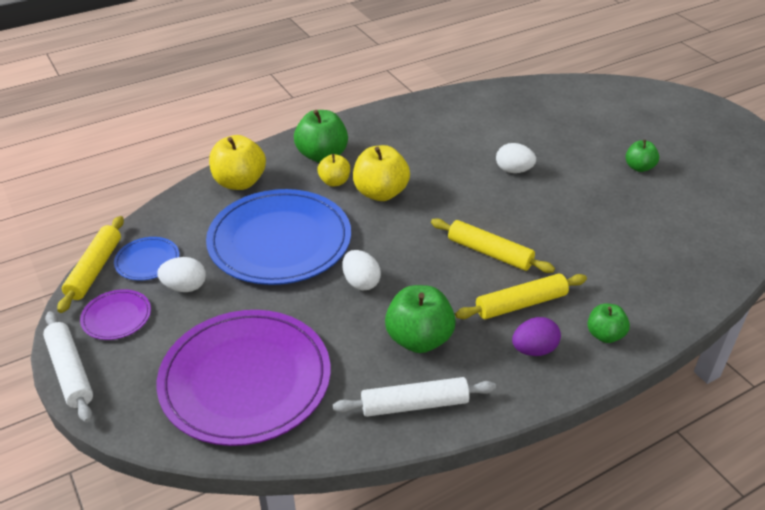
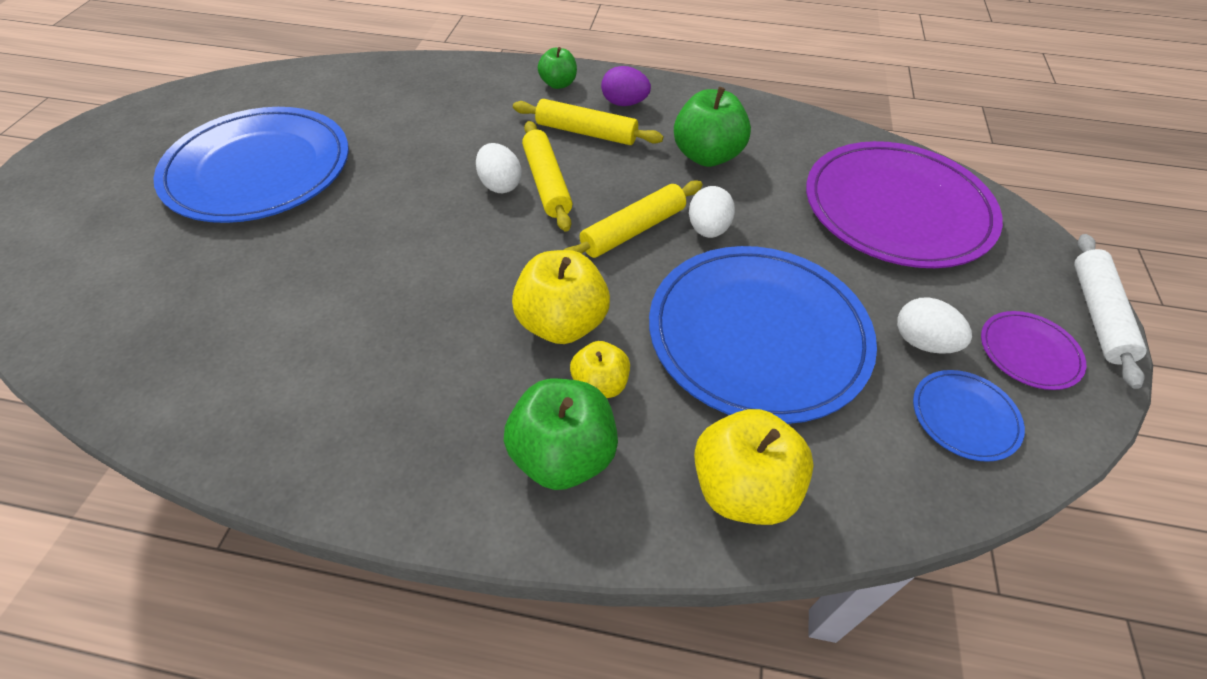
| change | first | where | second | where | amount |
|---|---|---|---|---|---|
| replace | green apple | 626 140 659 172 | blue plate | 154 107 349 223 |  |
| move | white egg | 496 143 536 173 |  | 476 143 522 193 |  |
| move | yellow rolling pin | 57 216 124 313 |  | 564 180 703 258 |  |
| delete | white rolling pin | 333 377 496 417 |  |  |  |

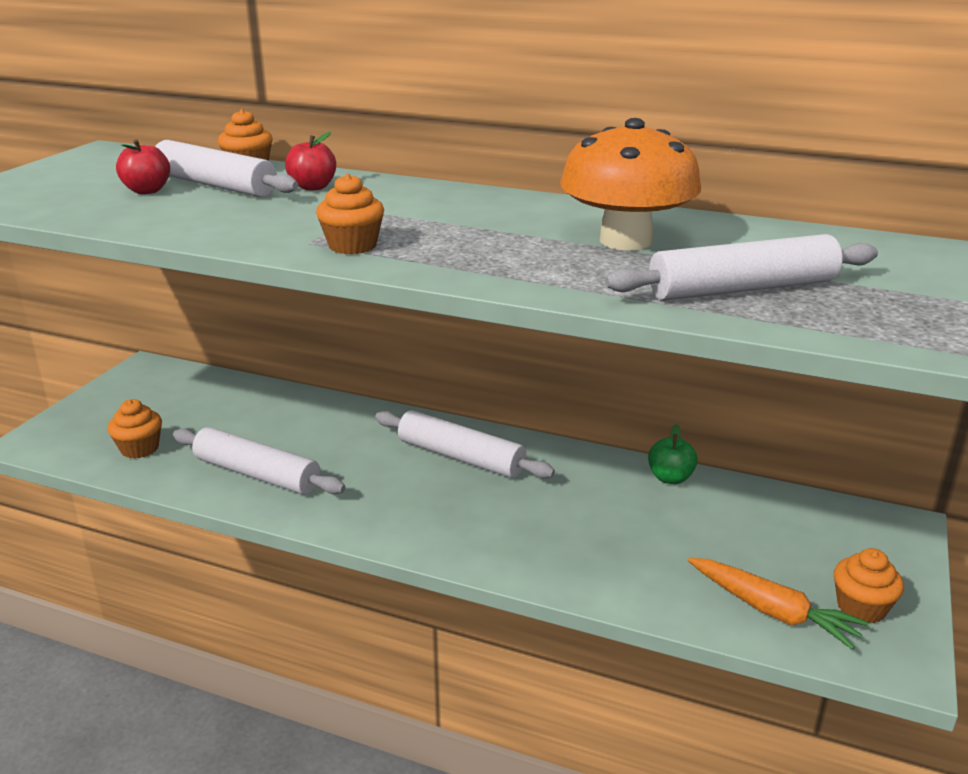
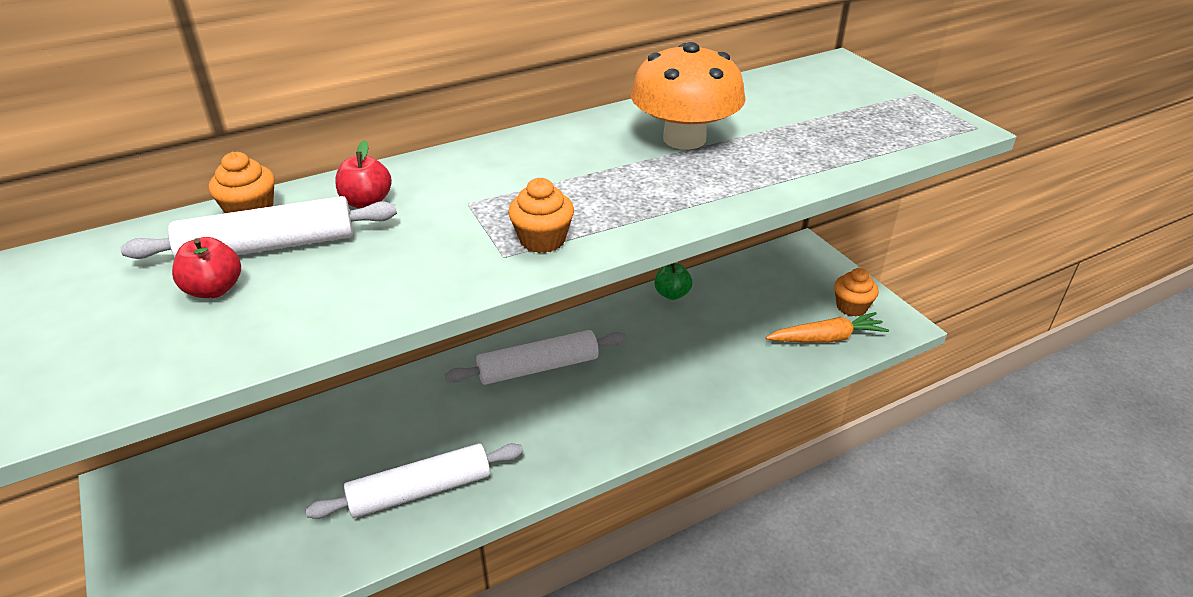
| change | first | where | second | where | amount |
|---|---|---|---|---|---|
| delete | white rolling pin | 605 234 878 301 |  |  |  |
| delete | orange cupcake | 108 399 162 459 |  |  |  |

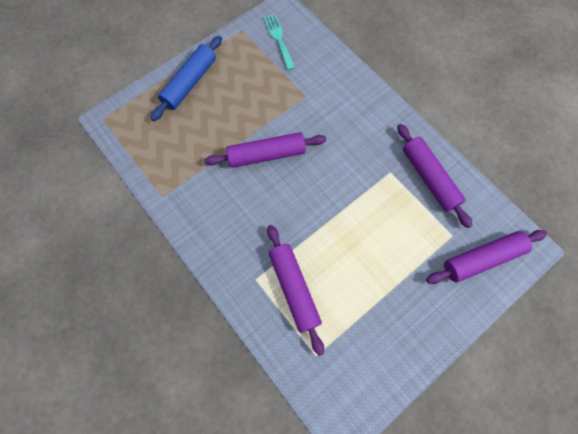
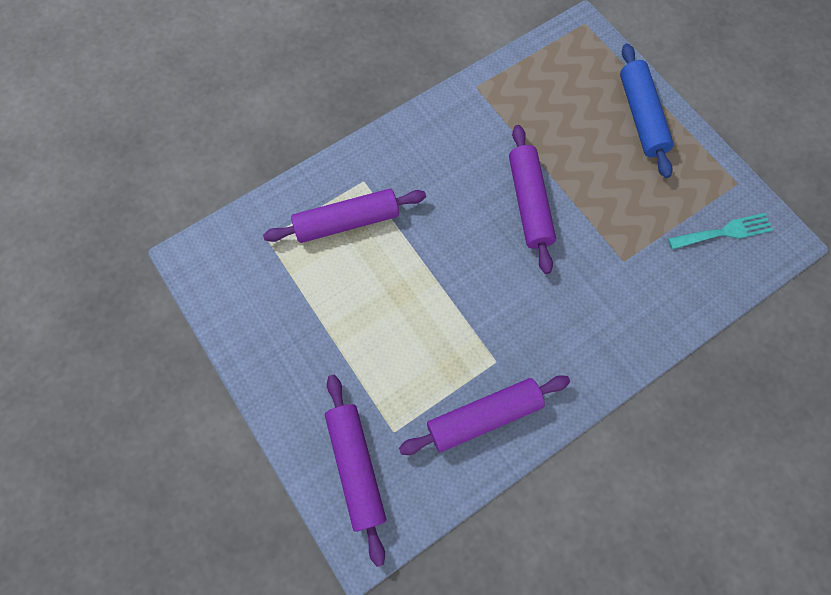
| change | first | where | second | where | amount |
|---|---|---|---|---|---|
| rotate | blue rolling pin | 151 36 222 121 |  | 620 43 674 178 | 45 degrees clockwise |

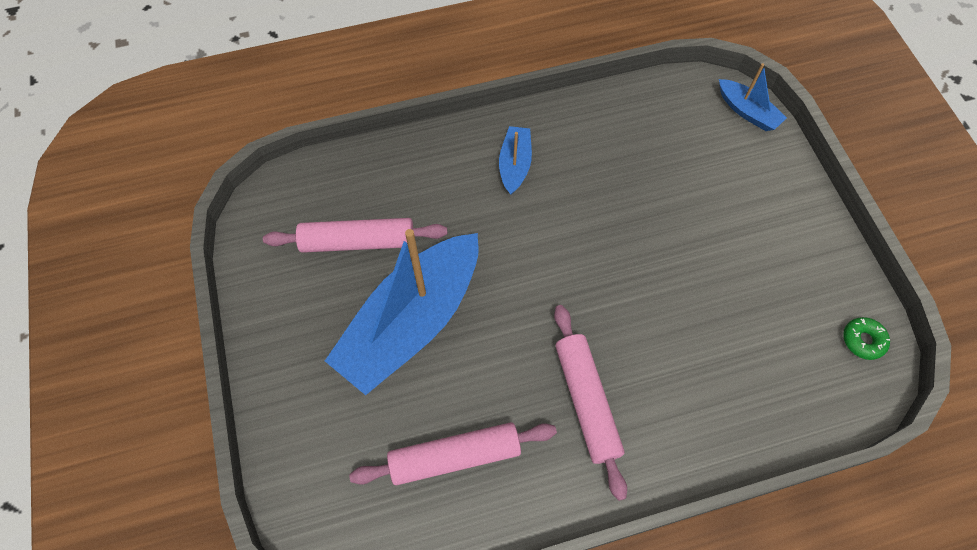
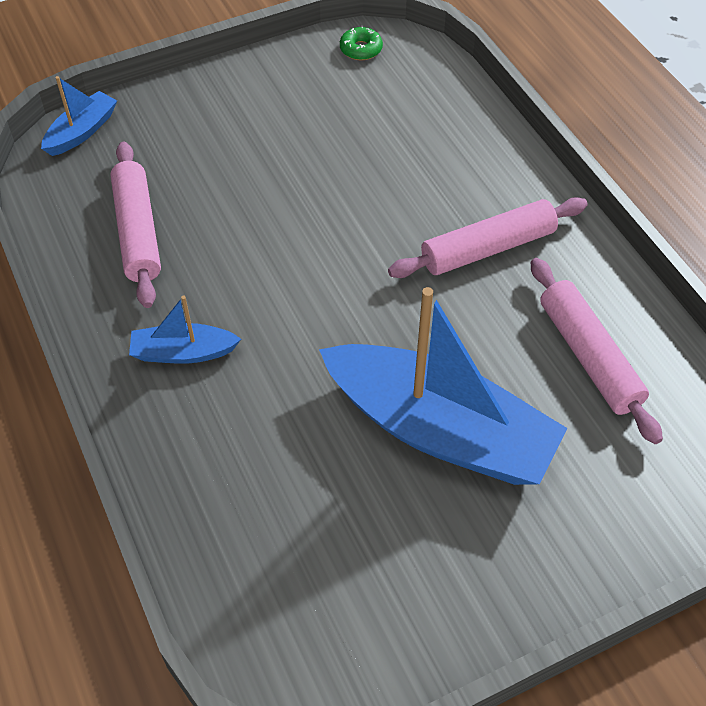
| change | first | where | second | where | amount |
|---|---|---|---|---|---|
| move | pink rolling pin | 263 218 447 253 |  | 110 142 161 308 |  |

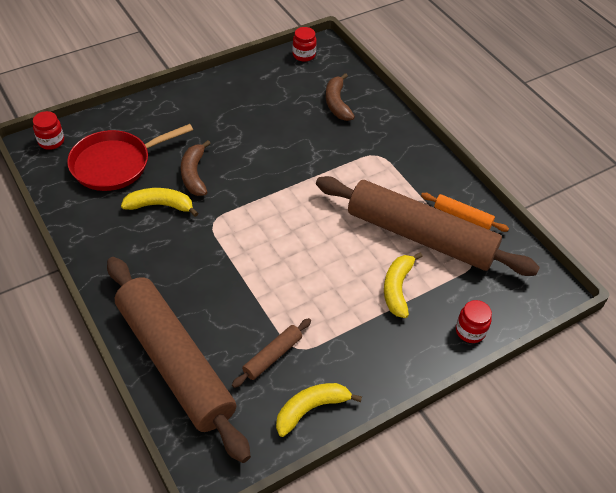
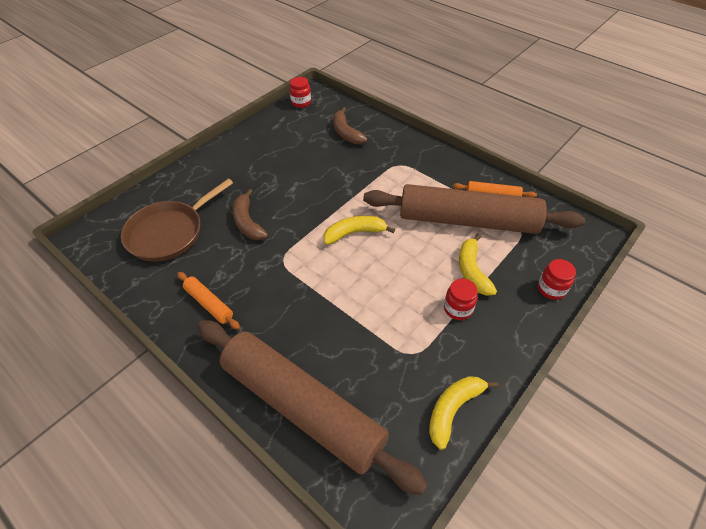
| change | first | where | second | where | amount |
|---|---|---|---|---|---|
| move | red jar | 33 111 64 150 |  | 444 279 478 320 |  |
| recolor | red pan | 67 124 193 191 | brown pan | 121 179 233 262 |  |
| move | yellow banana | 121 188 198 217 |  | 323 216 395 245 |  |
| delete | brown rolling pin | 232 318 311 388 |  |  |  |
| insert |  |  | orange rolling pin | 177 272 240 330 |  |

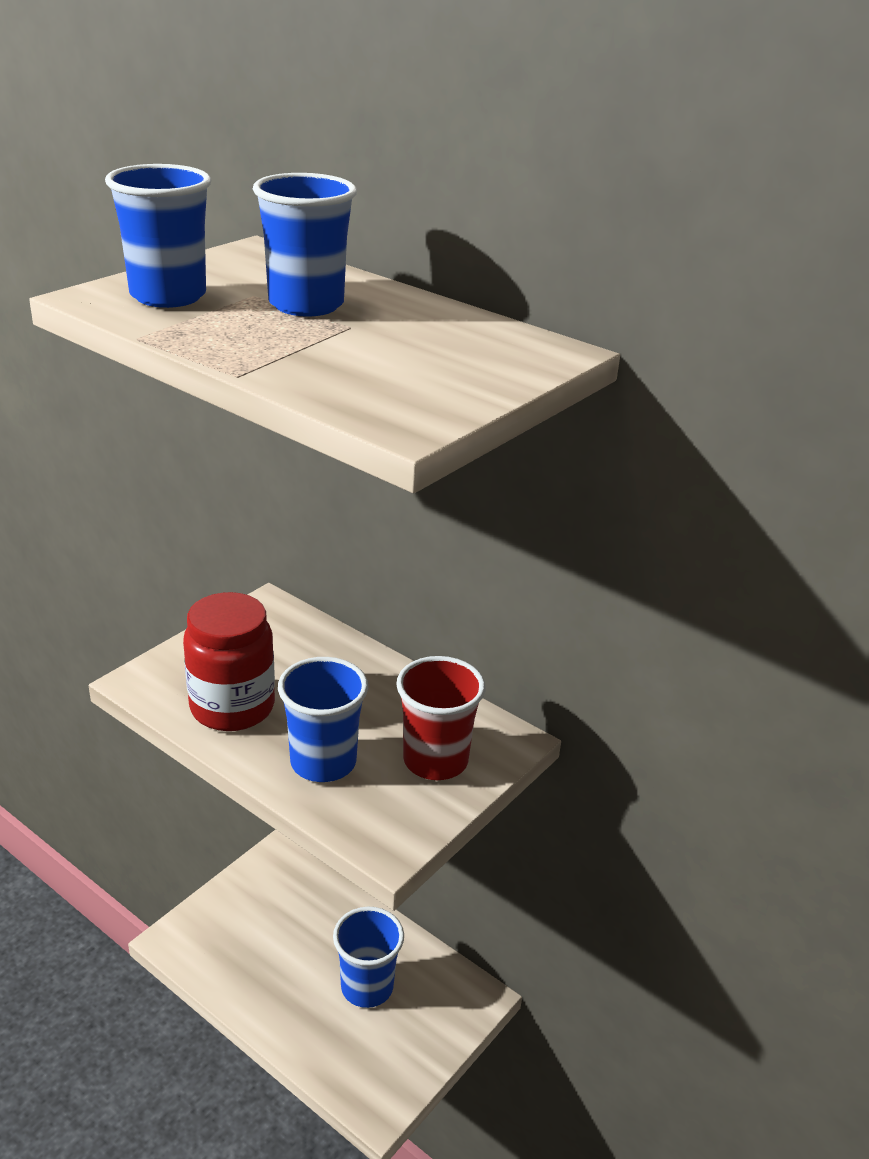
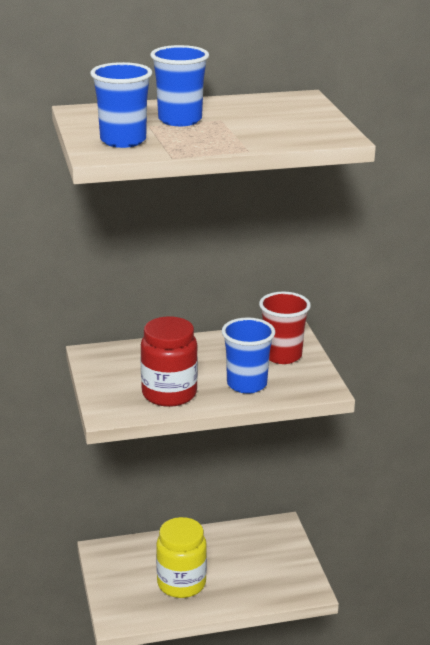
| change | first | where | second | where | amount |
|---|---|---|---|---|---|
| delete | blue cup | 333 907 404 1008 |  |  |  |
| insert |  |  | yellow jar | 156 517 207 598 |  |

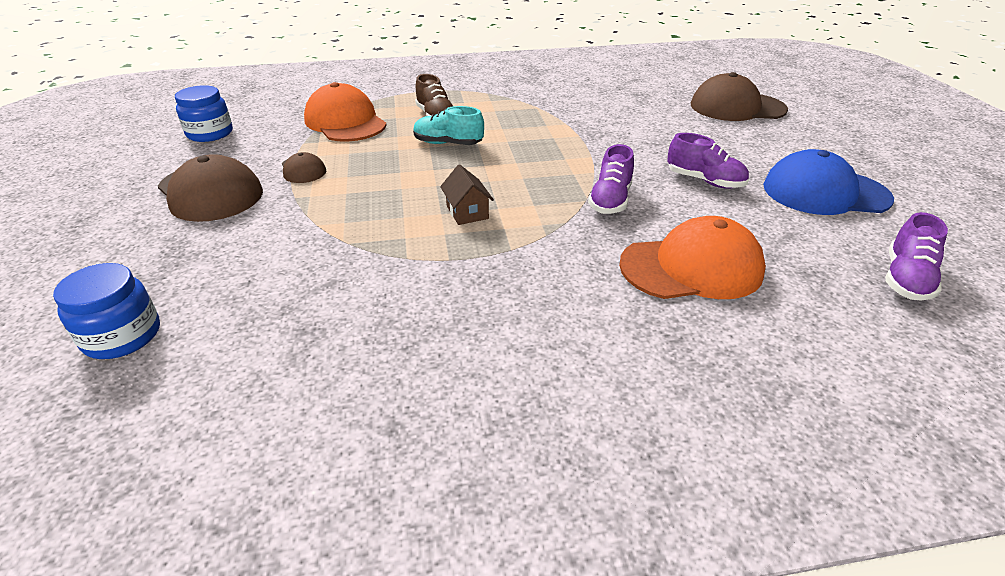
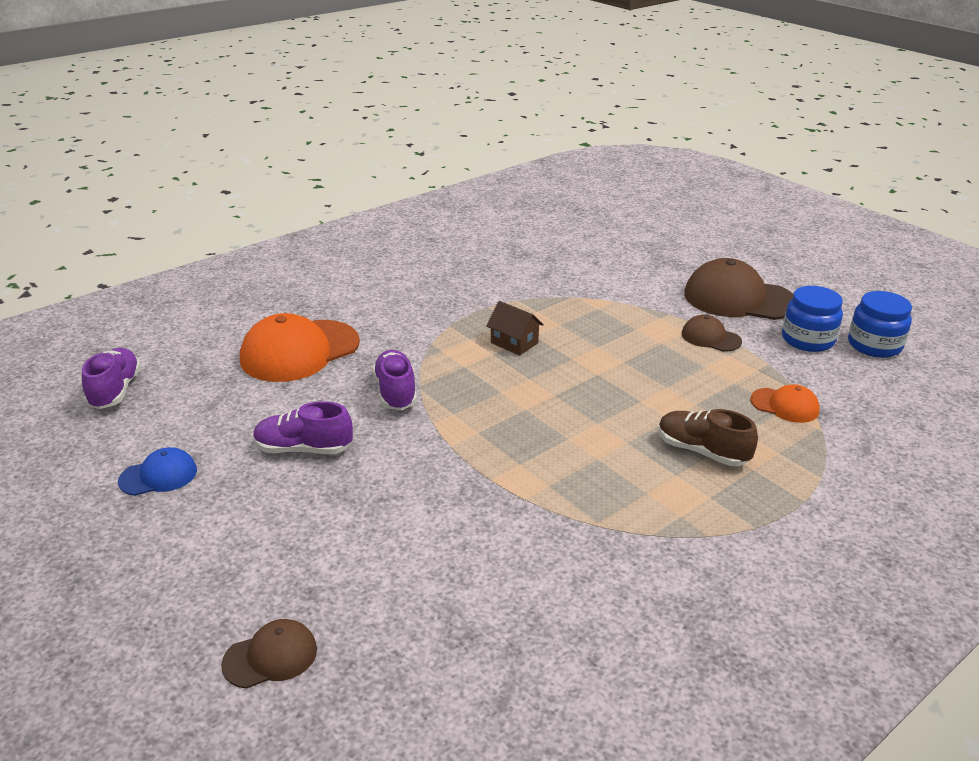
| change | first | where | second | where | amount |
|---|---|---|---|---|---|
| resize | brown cap | 691 72 788 121 |  | 221 619 317 689 | x0.51 |
| resize | orange cap | 304 82 387 142 |  | 750 384 820 423 | x0.51 |
| delete | turquoise shoe | 413 106 484 145 |  |  |  |
| resize | blue cap | 763 149 894 215 |  | 118 447 197 496 | x0.51 |
| move | blue jar | 53 263 160 359 |  | 782 286 843 352 |  |

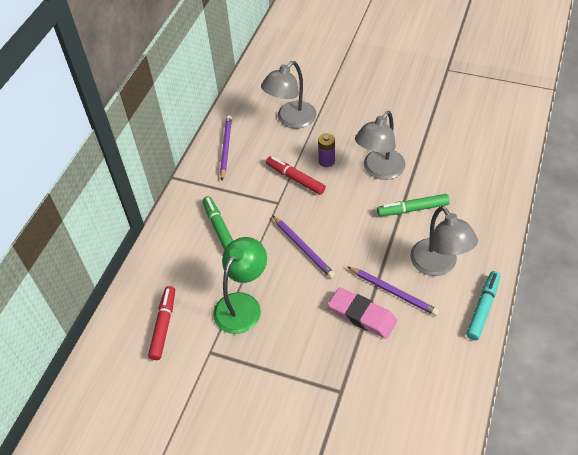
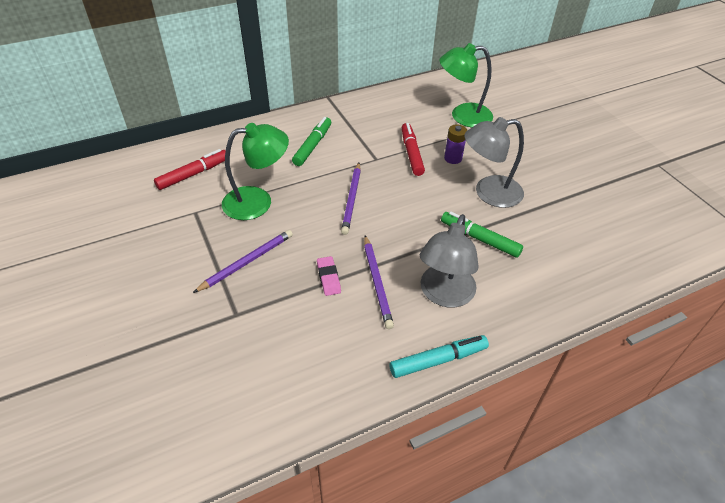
| change | first | where | second | where | amount |
|---|---|---|---|---|---|
| recolor | grey lamp | 261 61 316 128 | green lamp | 439 43 493 128 |  |
| move | purple pencil | 220 115 232 180 |  | 193 230 293 293 |  |
| resize | pink eraser | 328 287 397 339 |  | 317 256 341 296 | x0.57 |

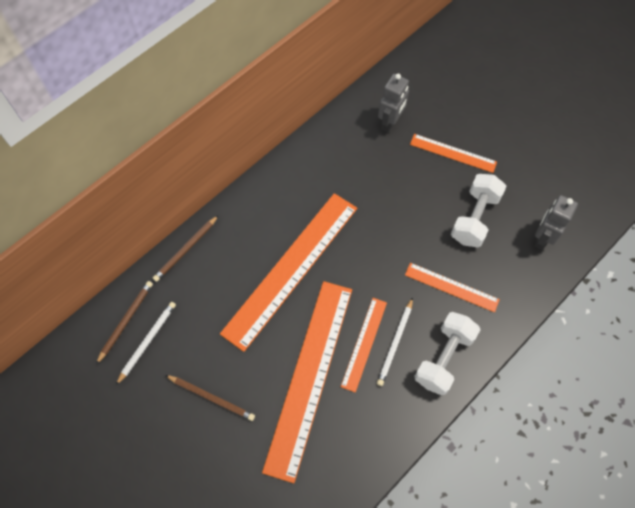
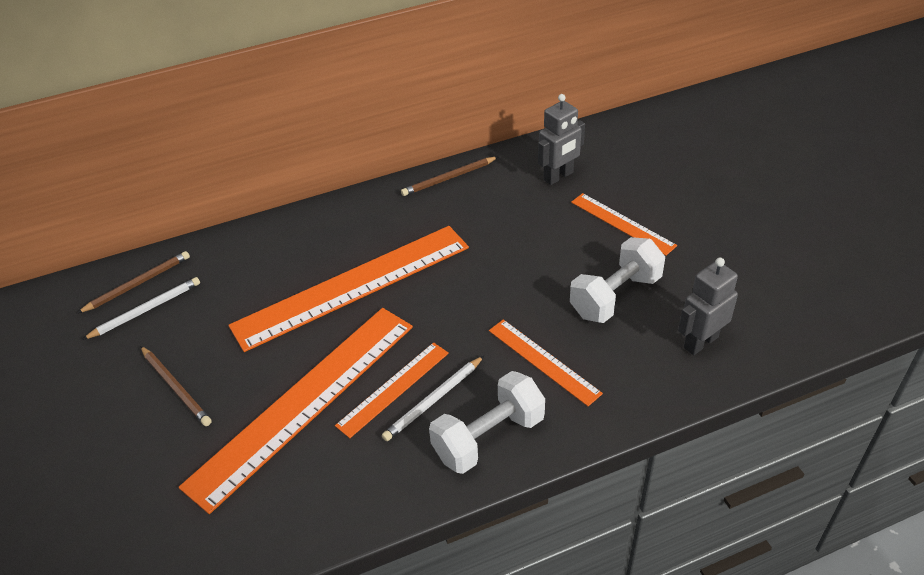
| change | first | where | second | where | amount |
|---|---|---|---|---|---|
| move | brown pencil | 153 215 219 282 |  | 401 157 498 196 |  |

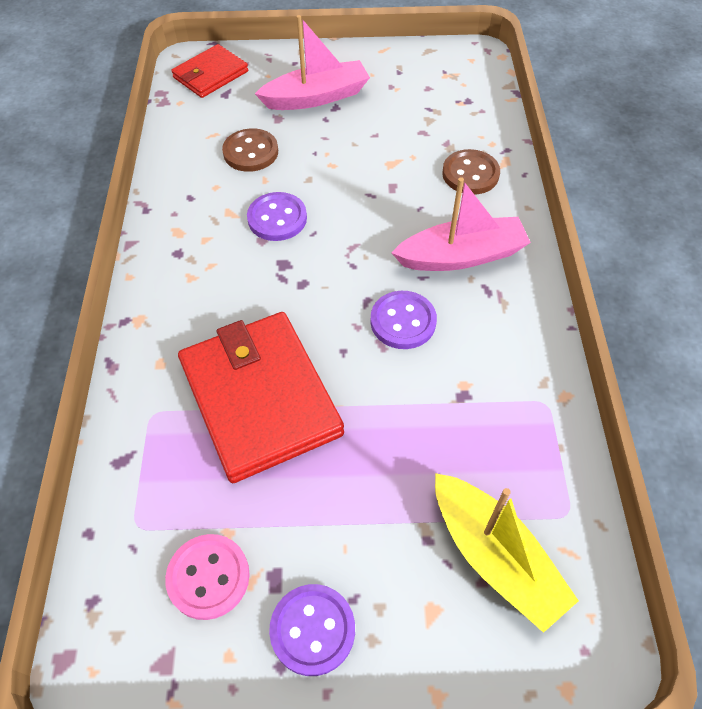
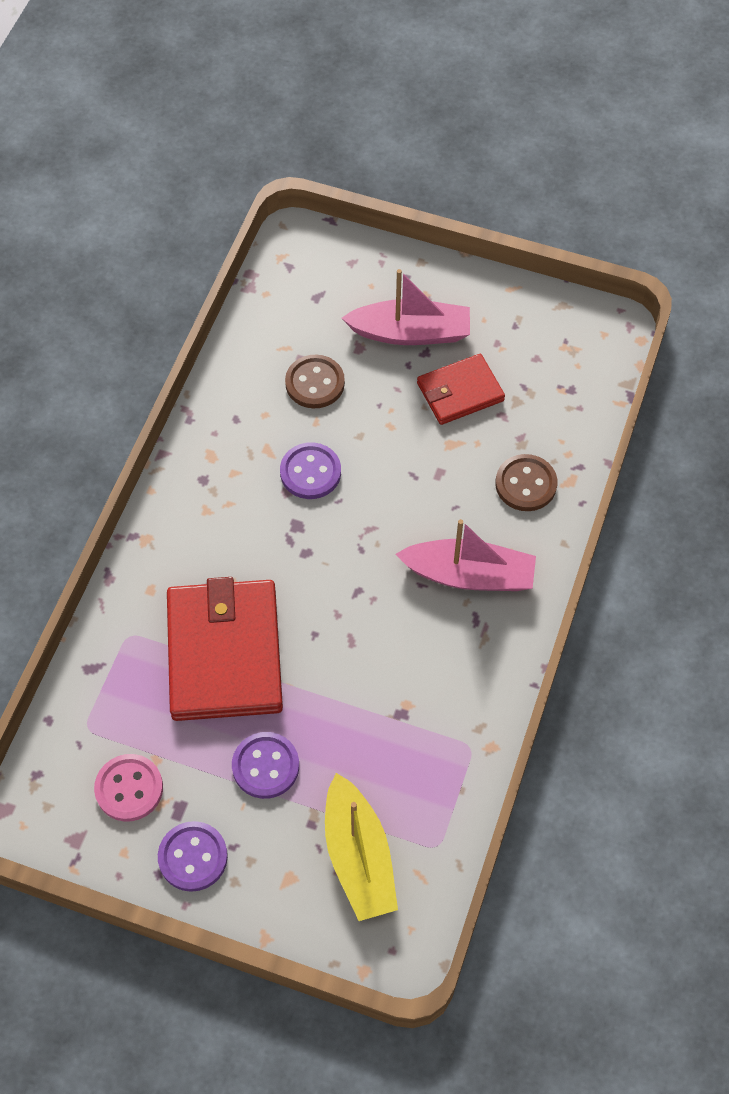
| change | first | where | second | where | amount |
|---|---|---|---|---|---|
| move | red wallet | 171 44 248 98 |  | 417 354 505 425 |  |
| move | purple button | 370 291 437 349 |  | 232 732 299 799 |  |

